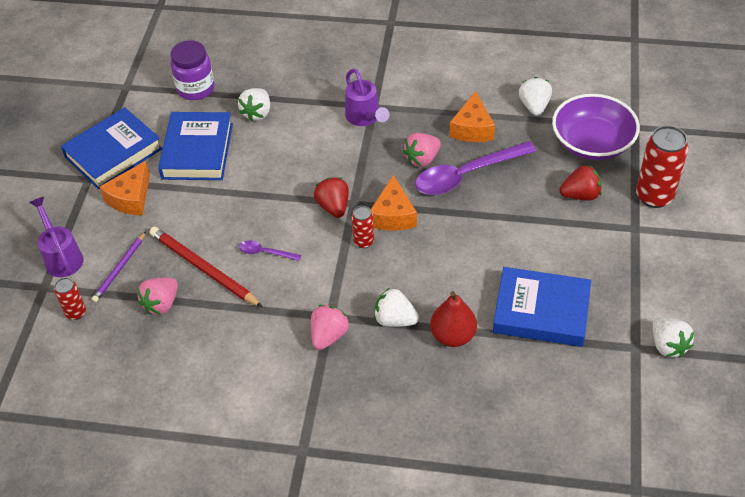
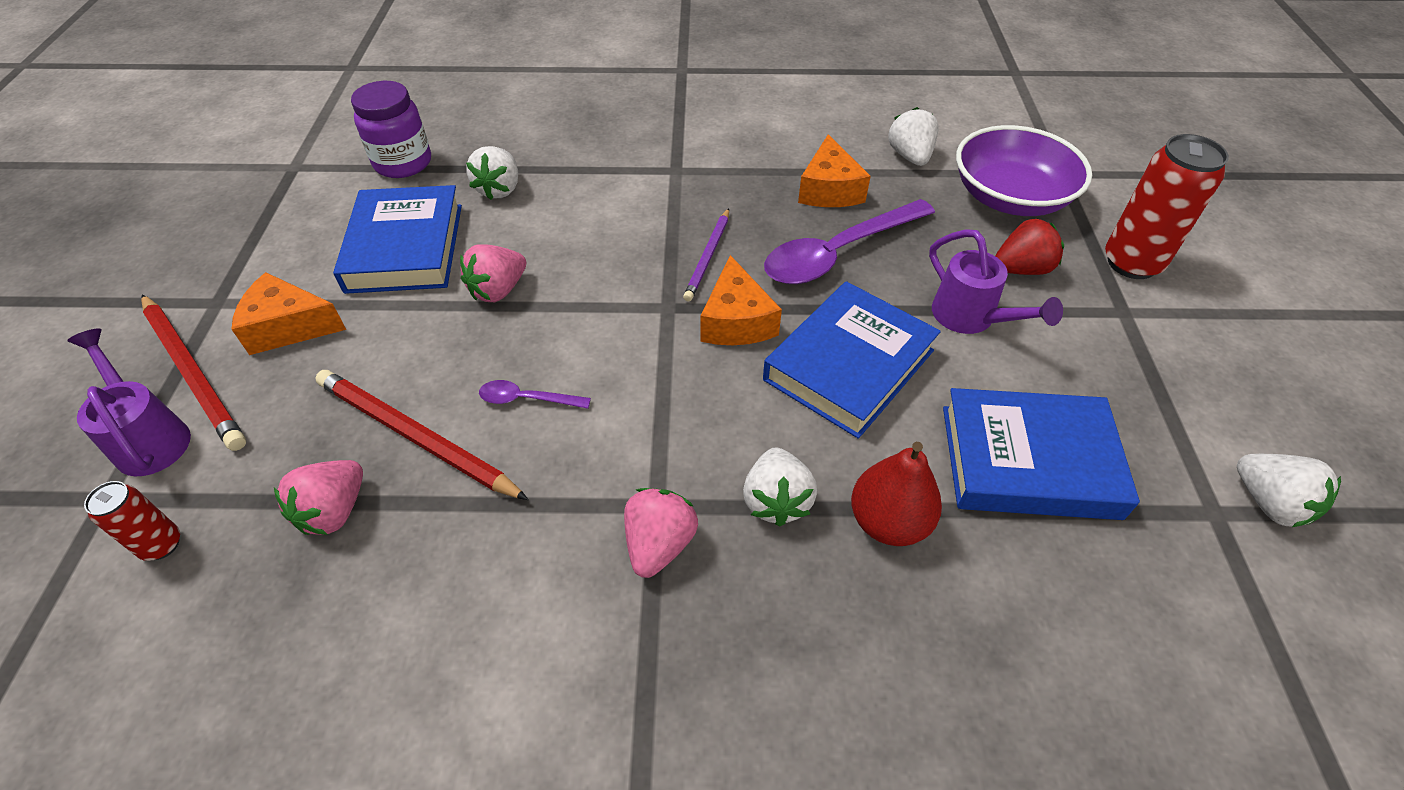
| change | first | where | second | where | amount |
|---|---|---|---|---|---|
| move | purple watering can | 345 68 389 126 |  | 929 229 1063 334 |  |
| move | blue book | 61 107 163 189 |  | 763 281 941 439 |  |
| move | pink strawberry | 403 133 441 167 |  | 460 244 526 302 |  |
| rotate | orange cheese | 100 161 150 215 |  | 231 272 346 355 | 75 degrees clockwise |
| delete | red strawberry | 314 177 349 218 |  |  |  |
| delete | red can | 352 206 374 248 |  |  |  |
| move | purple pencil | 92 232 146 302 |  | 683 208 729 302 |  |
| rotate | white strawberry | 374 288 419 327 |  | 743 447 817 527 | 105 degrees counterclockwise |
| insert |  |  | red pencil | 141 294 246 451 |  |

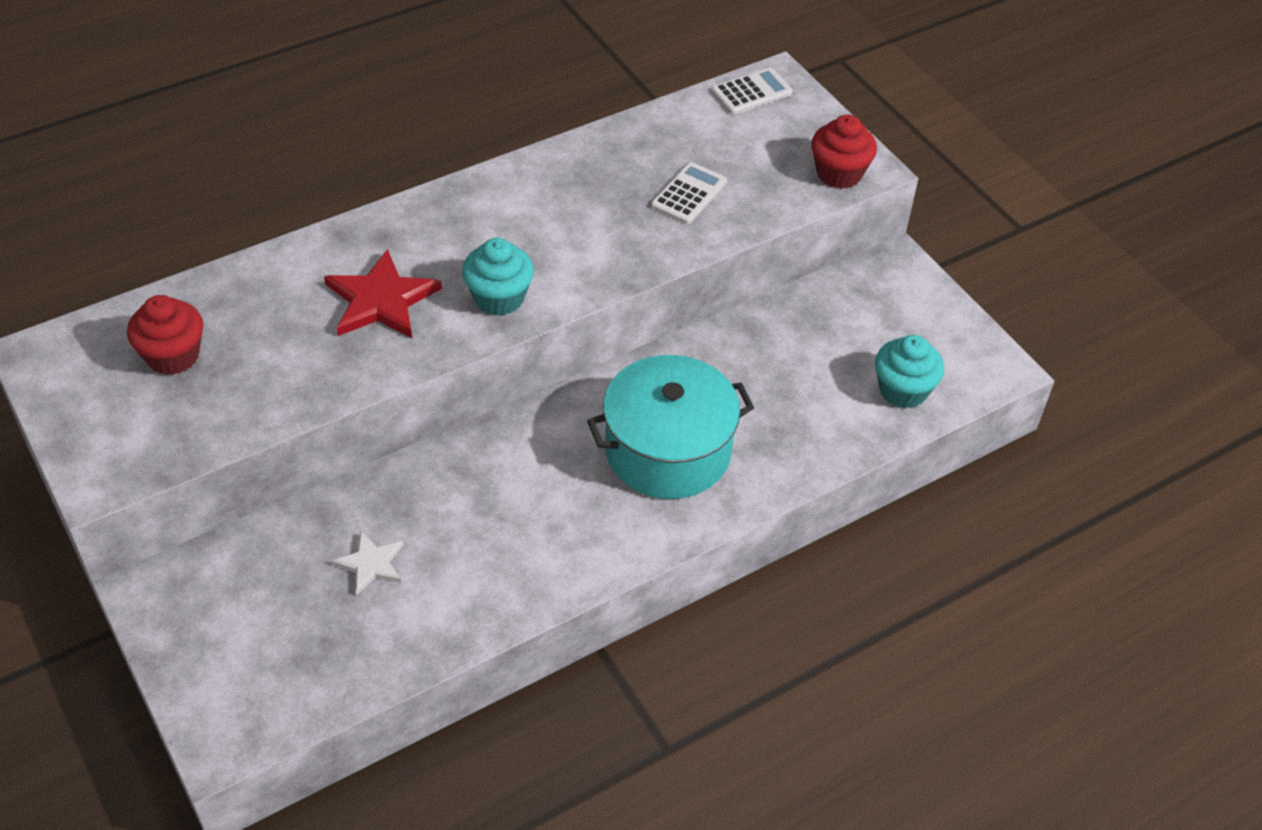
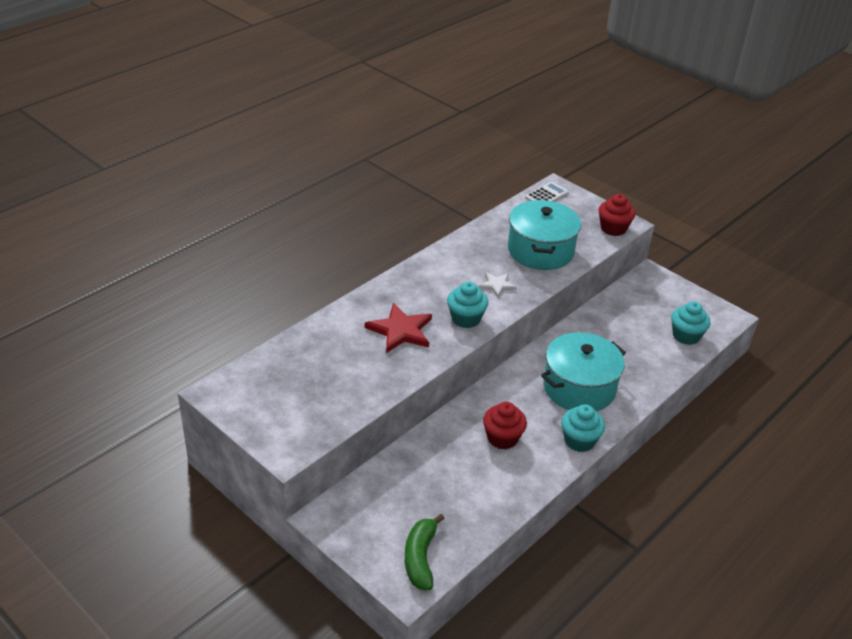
| change | first | where | second | where | amount |
|---|---|---|---|---|---|
| replace | white calculator | 651 162 727 224 | turquoise pot | 508 200 581 270 |  |
| move | red cupcake | 127 295 203 375 |  | 483 402 527 449 |  |
| move | white star | 331 531 403 596 |  | 479 272 517 298 |  |
| insert |  |  | turquoise cupcake | 561 404 605 452 |  |
| insert |  |  | green banana | 405 514 445 590 |  |

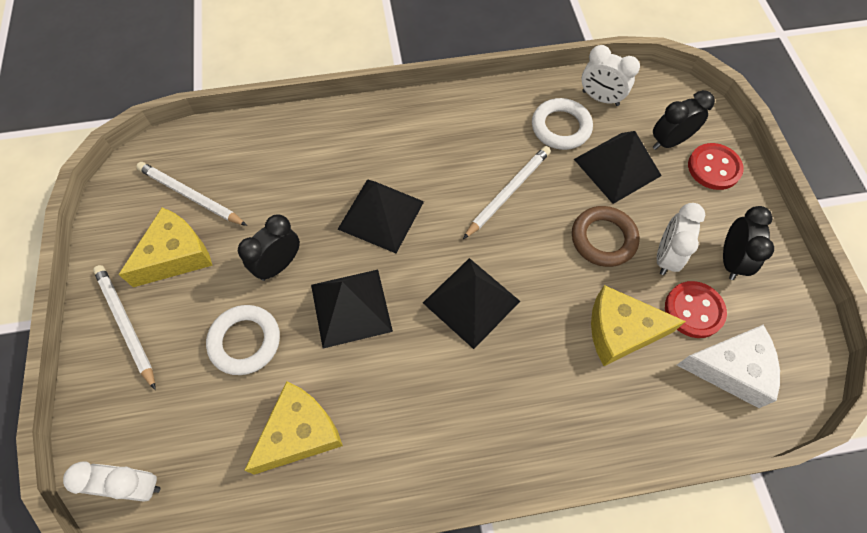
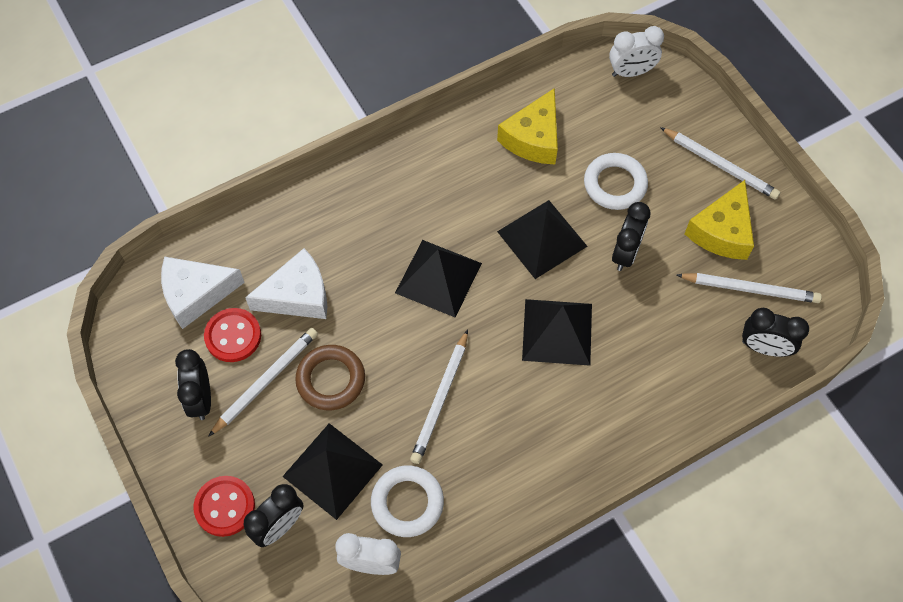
| change | first | where | second | where | amount |
|---|---|---|---|---|---|
| replace | white clock | 657 203 705 275 | white pencil | 208 328 318 437 |  |
| recolor | yellow cheese | 591 285 686 366 | white cheese | 245 248 327 319 |  |
| insert |  |  | black clock | 742 308 809 357 |  |

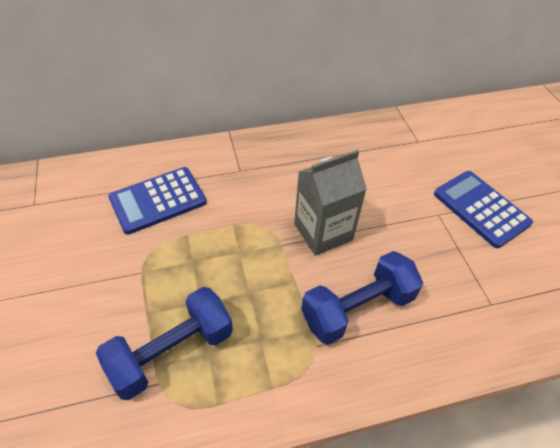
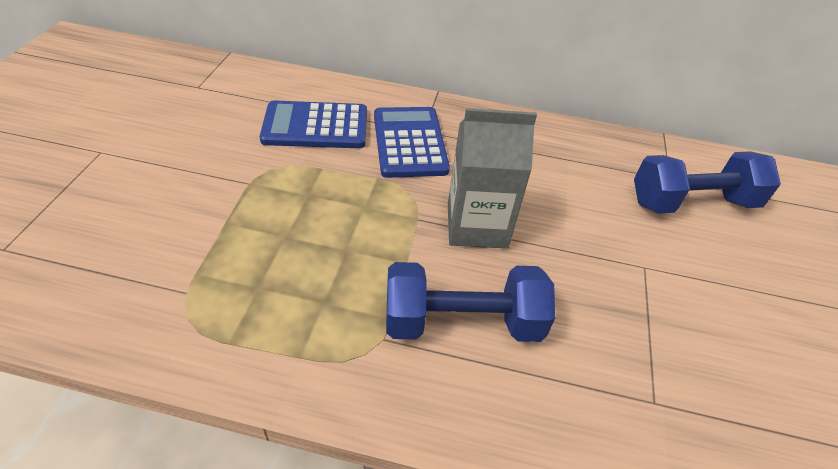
| change | first | where | second | where | amount |
|---|---|---|---|---|---|
| move | blue calculator | 434 171 533 248 |  | 374 107 450 178 |  |
| move | blue dumbbell | 96 287 233 400 |  | 634 151 781 214 |  |

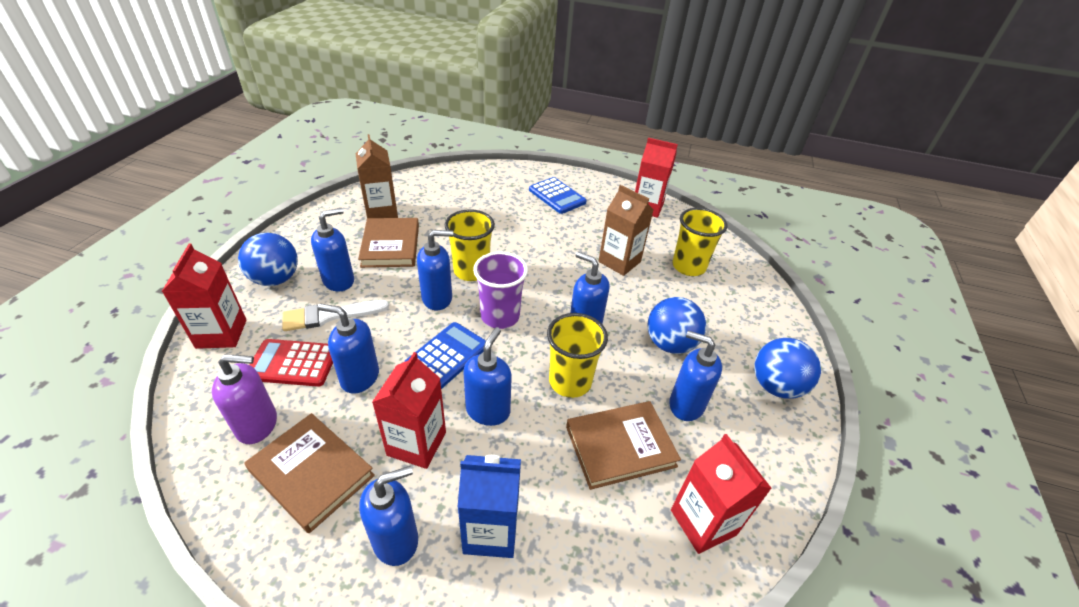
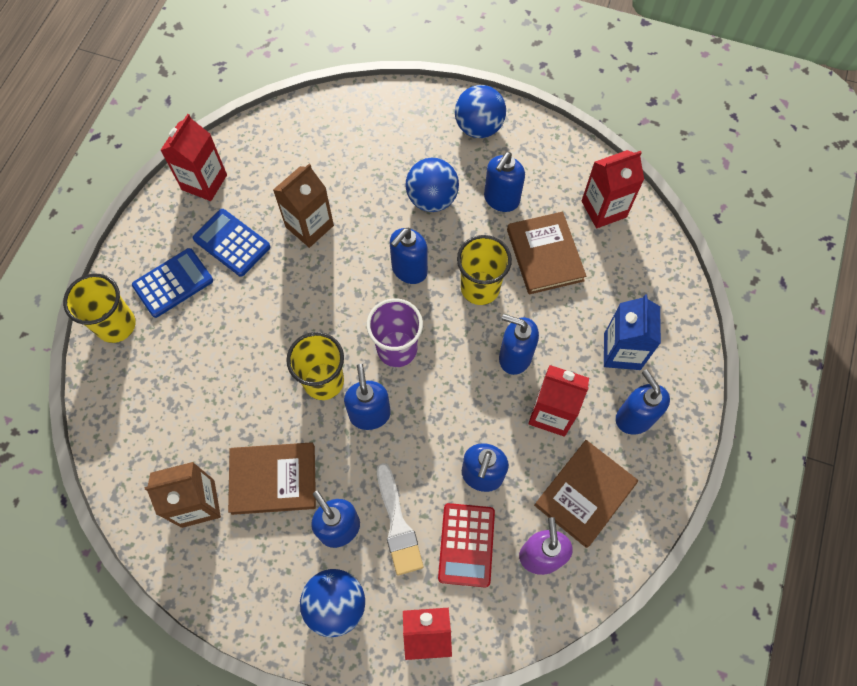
| change | first | where | second | where | amount |
|---|---|---|---|---|---|
| move | yellow cup | 672 208 727 276 |  | 63 274 136 343 |  |
| move | blue calculator | 404 322 486 389 |  | 193 209 271 277 |  |

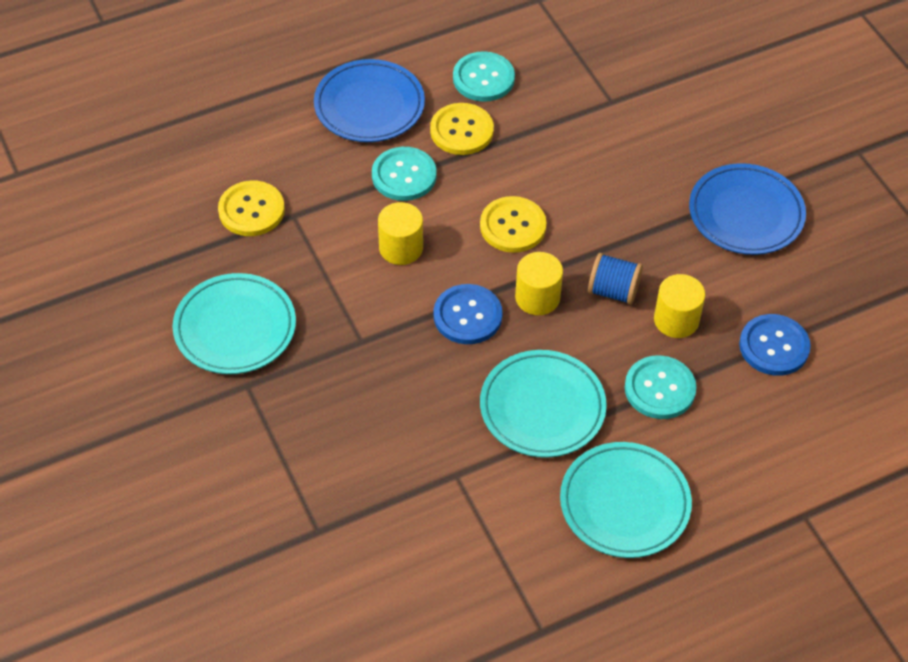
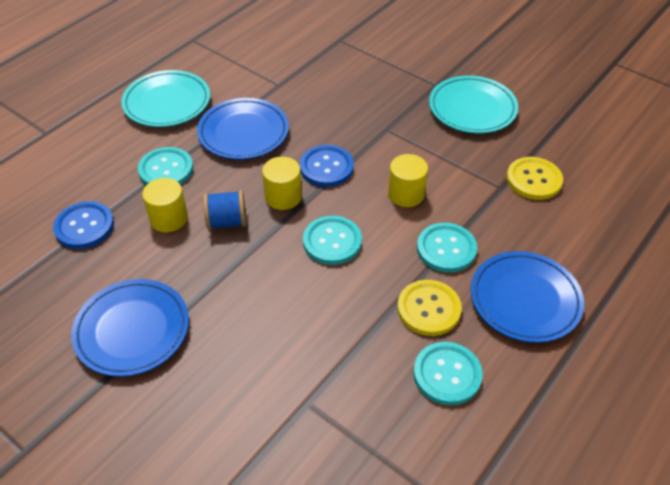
| change | first | where | second | where | amount |
|---|---|---|---|---|---|
| recolor | yellow button | 480 196 547 253 | turquoise button | 303 216 362 265 |  |
| recolor | turquoise plate | 480 350 607 458 | blue plate | 197 98 289 160 |  |

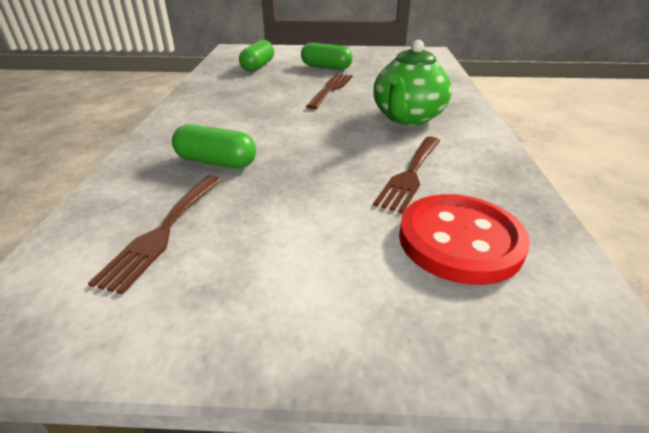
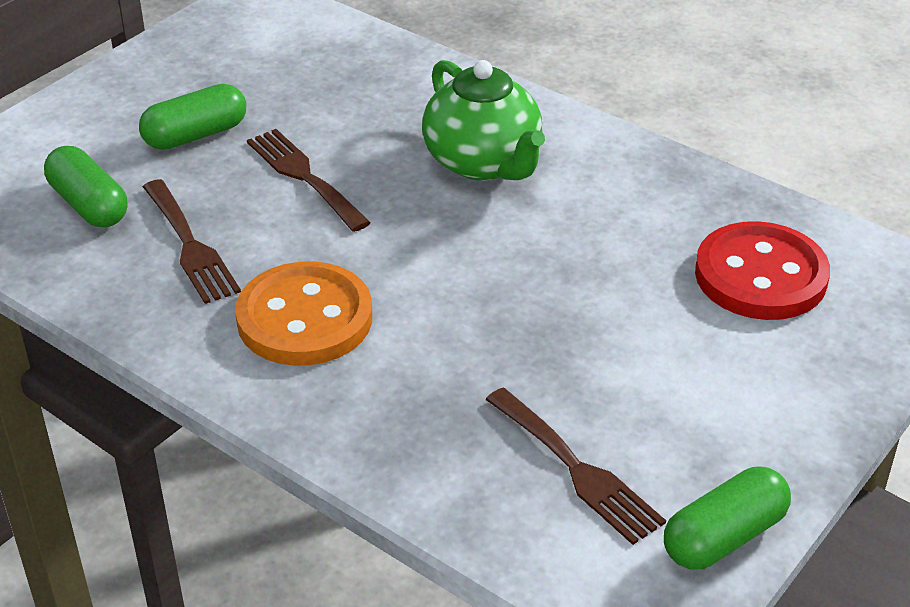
| change | first | where | second | where | amount |
|---|---|---|---|---|---|
| move | green capsule | 172 124 256 168 |  | 664 467 791 569 |  |
| move | brown fork | 373 137 440 214 |  | 143 179 241 304 |  |
| insert |  |  | orange button | 235 261 372 366 |  |

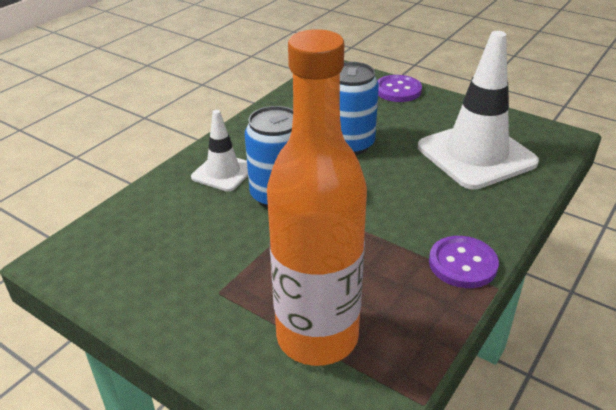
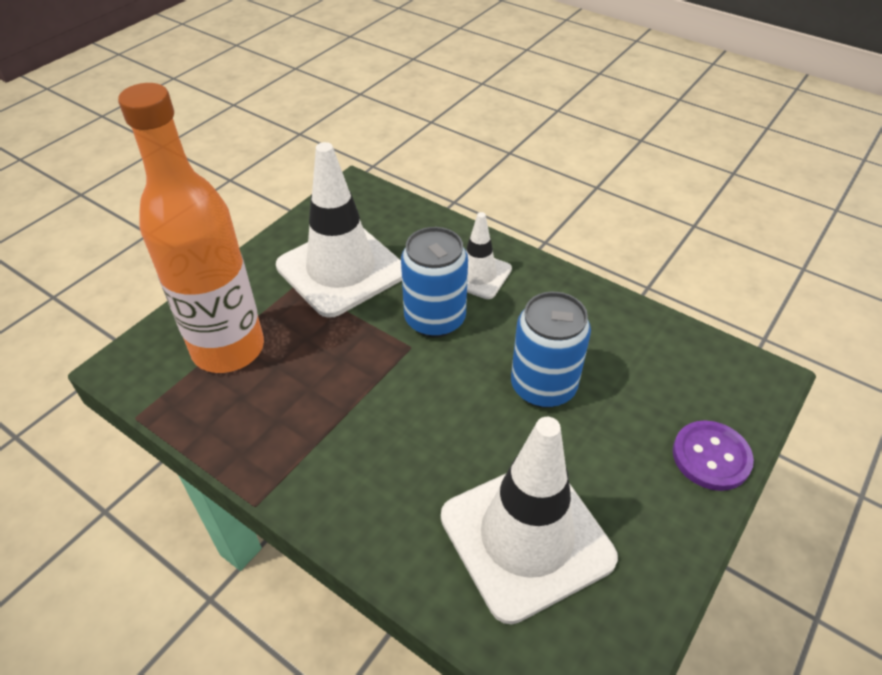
| change | first | where | second | where | amount |
|---|---|---|---|---|---|
| delete | purple button | 429 236 499 288 |  |  |  |
| insert |  |  | white traffic cone | 276 142 402 318 |  |

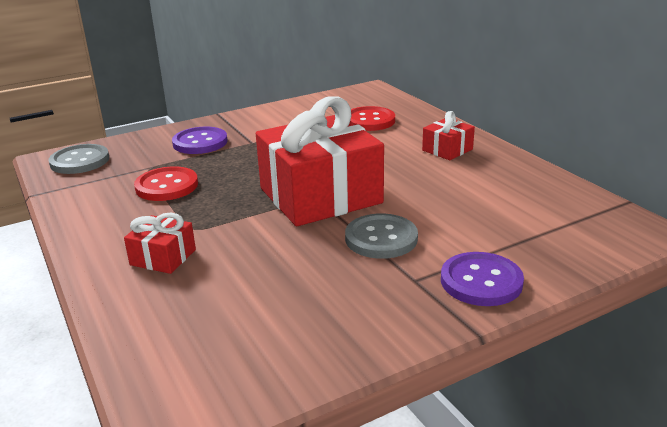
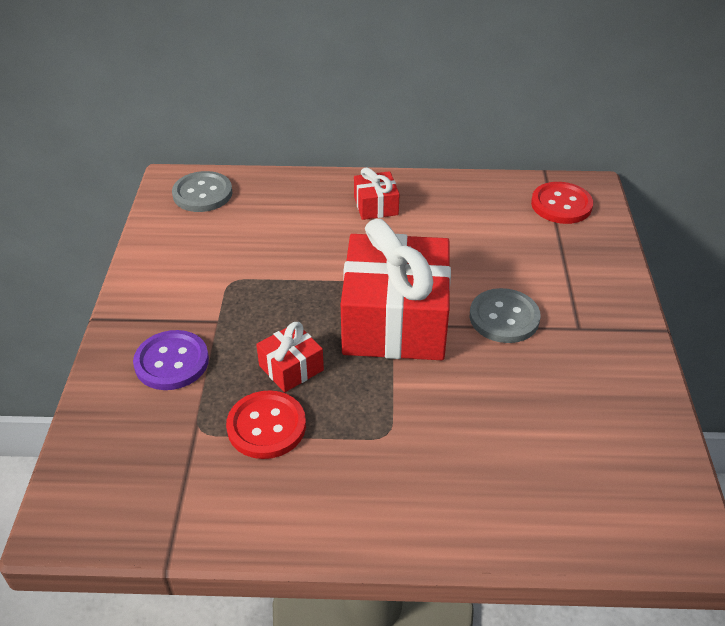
| change | first | where | second | where | amount |
|---|---|---|---|---|---|
| move | red button | 350 106 395 131 |  | 531 182 593 224 |  |
| move | grey button | 48 144 109 174 |  | 172 171 233 212 |  |
| move | red gift | 124 213 196 274 |  | 256 322 324 392 |  |
| delete | purple button | 441 252 524 306 |  |  |  |

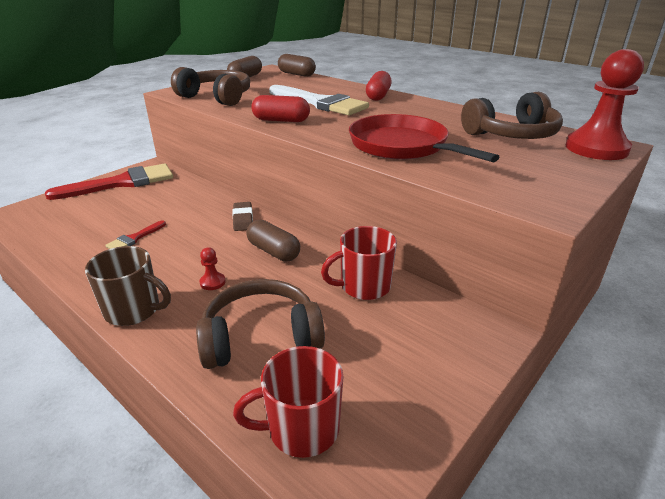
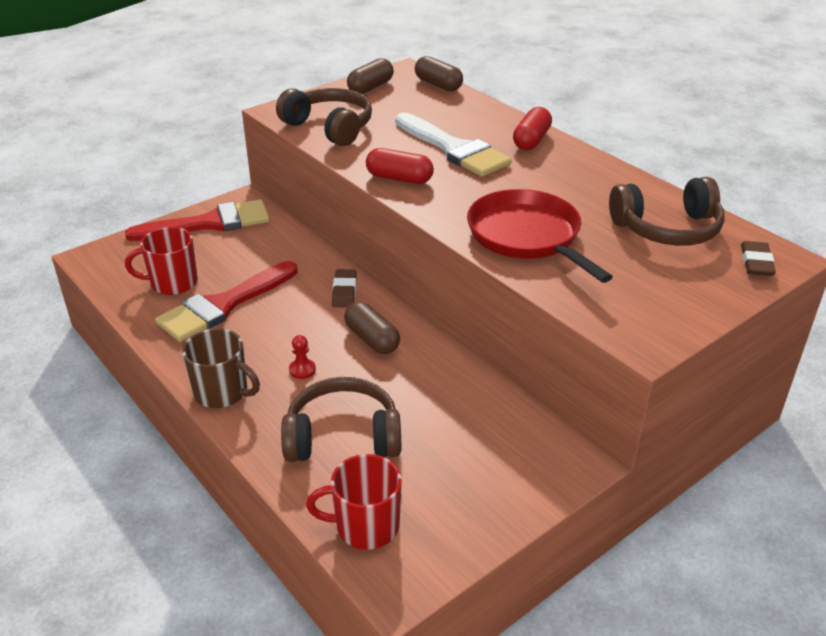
| change | first | where | second | where | amount |
|---|---|---|---|---|---|
| replace | red pawn | 566 49 644 160 | brown eraser | 741 241 776 276 |  |
| resize | red brush | 105 221 166 249 |  | 155 261 298 342 | x2.22 |
| move | red mug | 321 226 397 300 |  | 125 227 198 295 |  |

